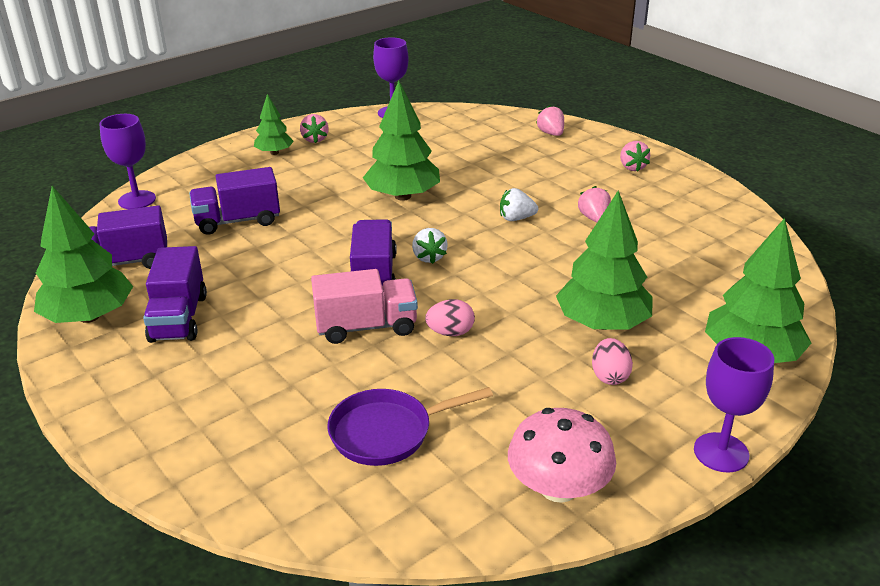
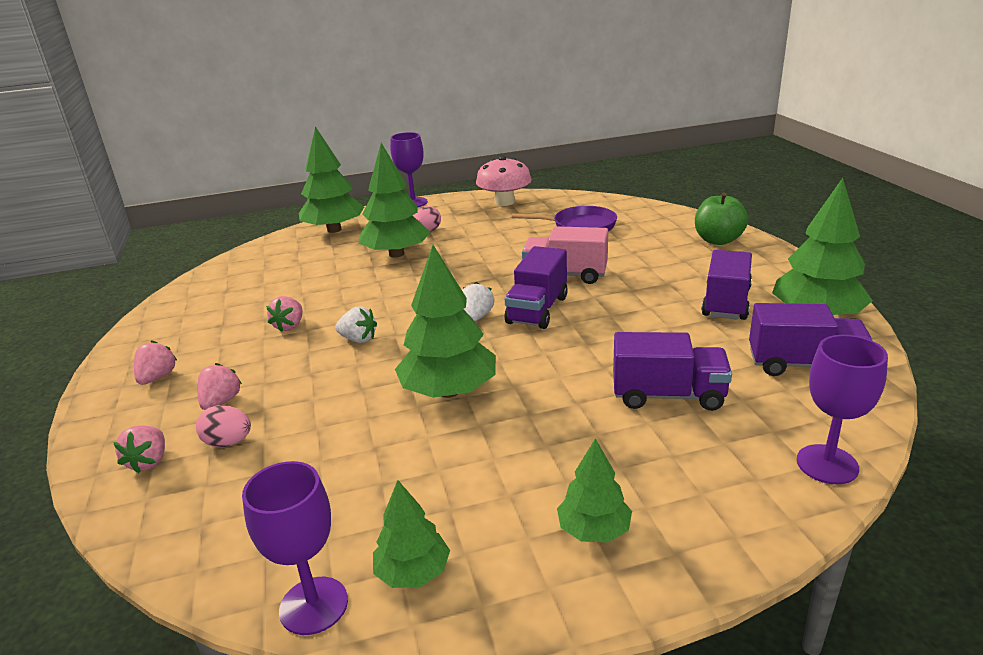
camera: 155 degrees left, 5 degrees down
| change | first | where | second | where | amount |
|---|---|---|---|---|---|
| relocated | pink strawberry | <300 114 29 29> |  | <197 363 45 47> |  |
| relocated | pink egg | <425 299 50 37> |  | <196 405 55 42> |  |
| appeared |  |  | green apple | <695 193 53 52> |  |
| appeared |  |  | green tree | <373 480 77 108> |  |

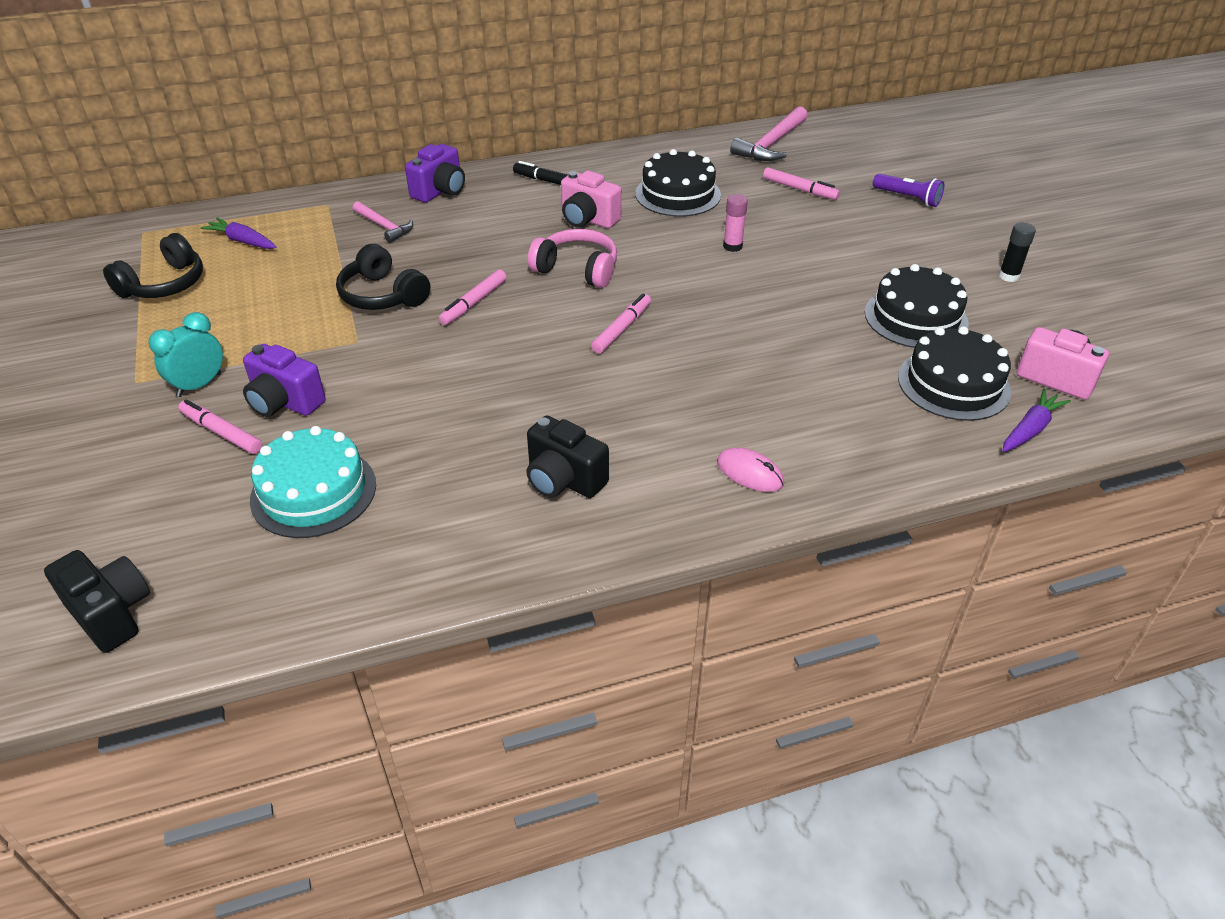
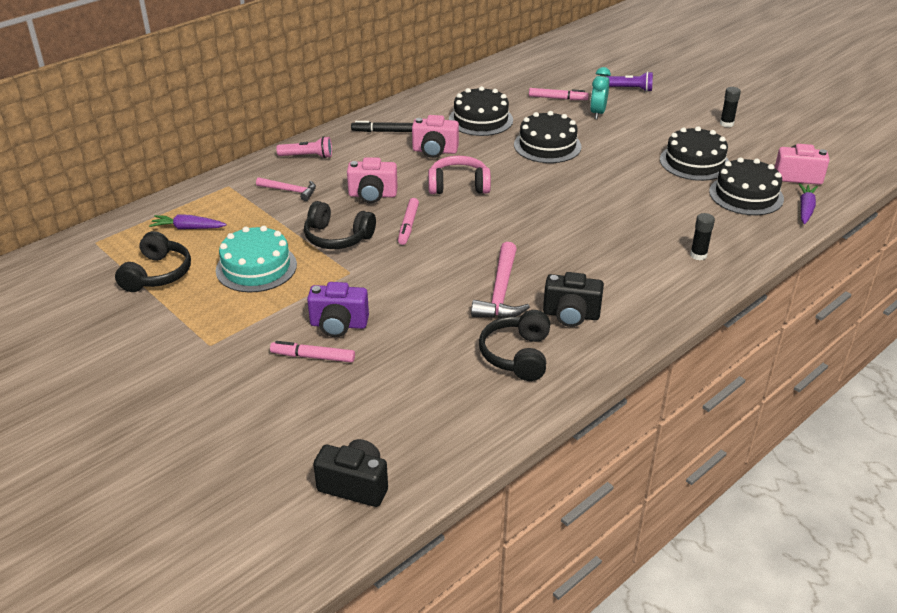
camera: 25 degrees left, 5 degrees down
| change | first | where | second | where | amount |
|---|---|---|---|---|---|
| relocated | pink hammer | <730 106 78 55> |  | <471 242 59 77> |  |
| exchanged | purple camera | <405 144 60 59> | pink flashlight | <276 136 56 22> |  |
| exchanged | pink glue stick | <723 194 25 58> | black cake | <514 111 68 52> |  |
| missing | pink marker | <591 293 60 61> |  |  |  |
| relocated | turquoise clock | <148 312 75 85> |  | <590 67 21 52> |  |
| relocated | turquoise cake | <250 426 126 112> |  | <216 226 81 66> |  |
| missing | pink mouse | <717 448 67 44> |  |  |  |
| appeared |  |  | pink camera | <347 157 51 46> |  |
| appeared |  |  | black glue stick | <690 213 25 47> |  |
| appeared |  |  | black headphones | <479 310 71 71> |  |

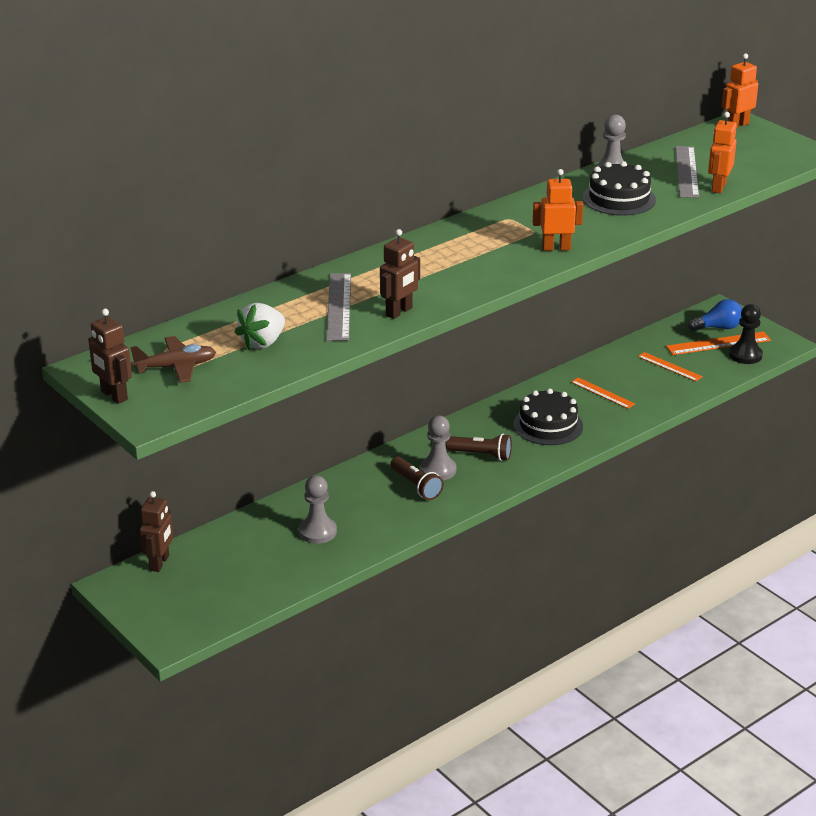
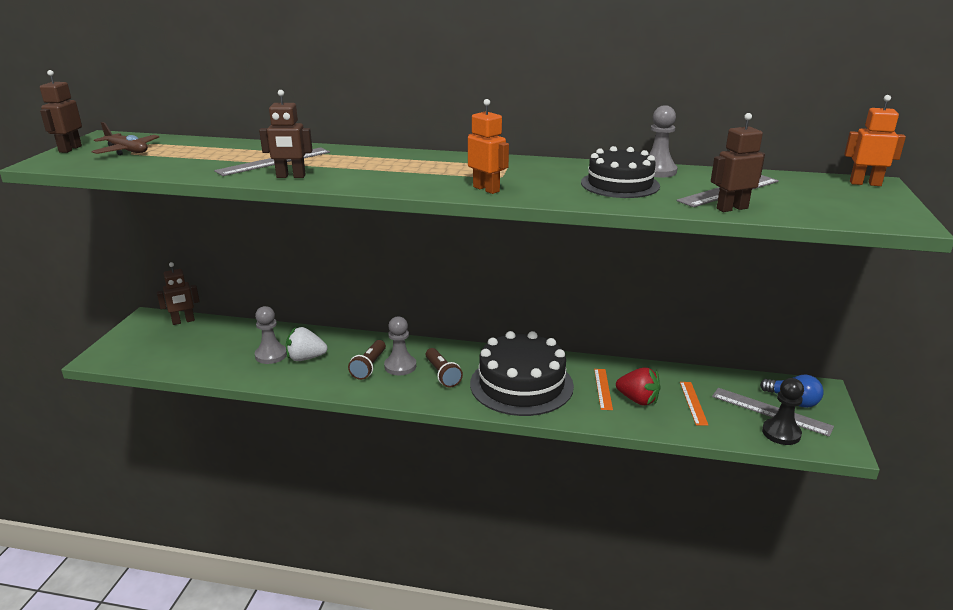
camera: 50 degrees right, 5 degrees down
| change | first | where | second | where | amount |
|---|---|---|---|---|---|
| colour | orange robot | <708 112 29 81> | brown robot | <711 113 54 99> |  |
| relocated | white strawberry | <235 303 50 47> |  | <286 327 42 34> |  |
| colour | orange ruler | <666 331 105 24> | grey ruler | <712 388 122 49> |  |
| size | black cake | <513 389 70 56> |  | <470 331 104 85> | x1.56 |
| appeared |  |  | red strawberry | <616 368 44 38> |  |

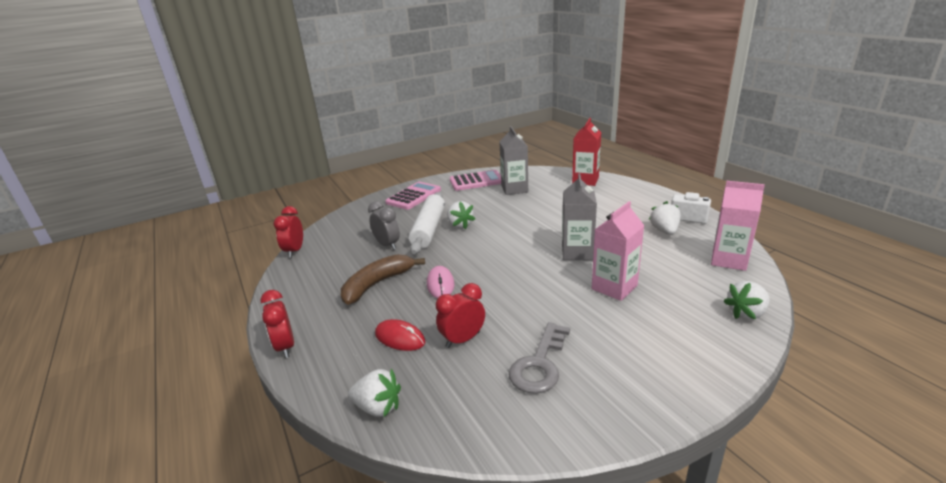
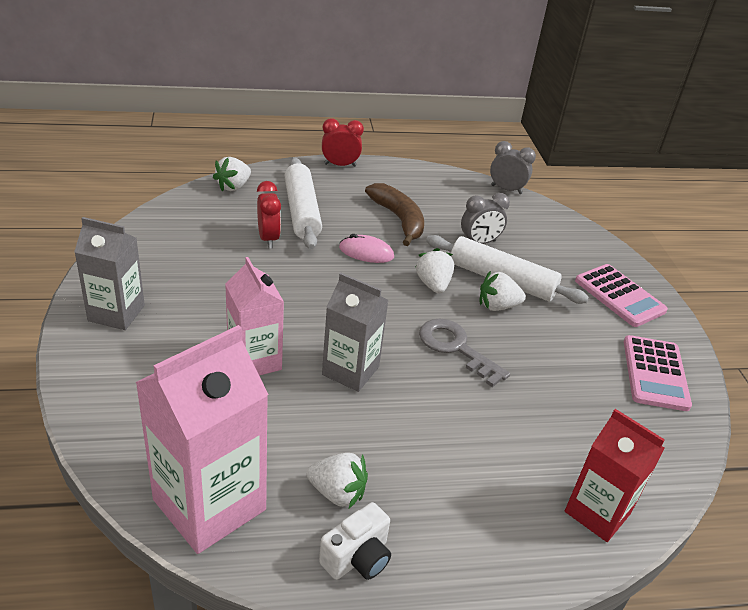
camera: 105 degrees right, 10 degrees up
| change | first | where | second | where | amount |
|---|---|---|---|---|---|
| relocated | grey carton | <500 126 28 69> |  | <74 217 71 113> |  |
| size | pink carton | <711 181 54 90> |  | <135 325 133 229> | x1.57 |
| colour | red clock | <274 206 29 52> | grey clock | <490 141 46 53> |  |
| relocated | white strawberry | <723 281 47 39> |  | <415 248 39 46> |  |
| exchanged | red mouse | <375 319 50 32> | white rolling pin | <284 158 38 91> |  |
| relocated | grey key | <509 322 61 72> |  | <419 319 91 68> |  |

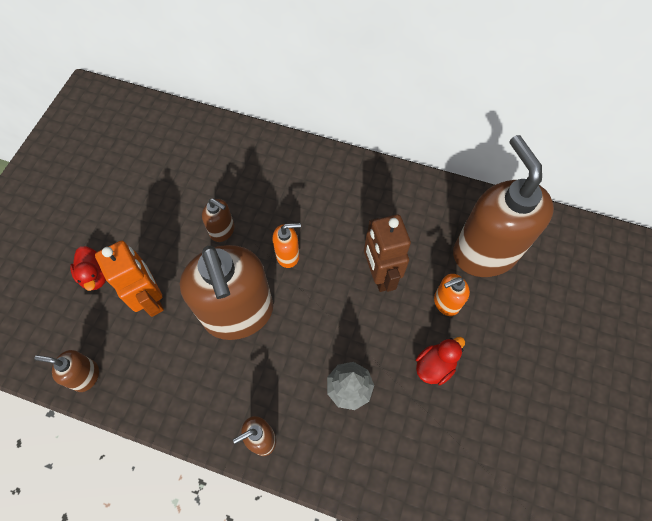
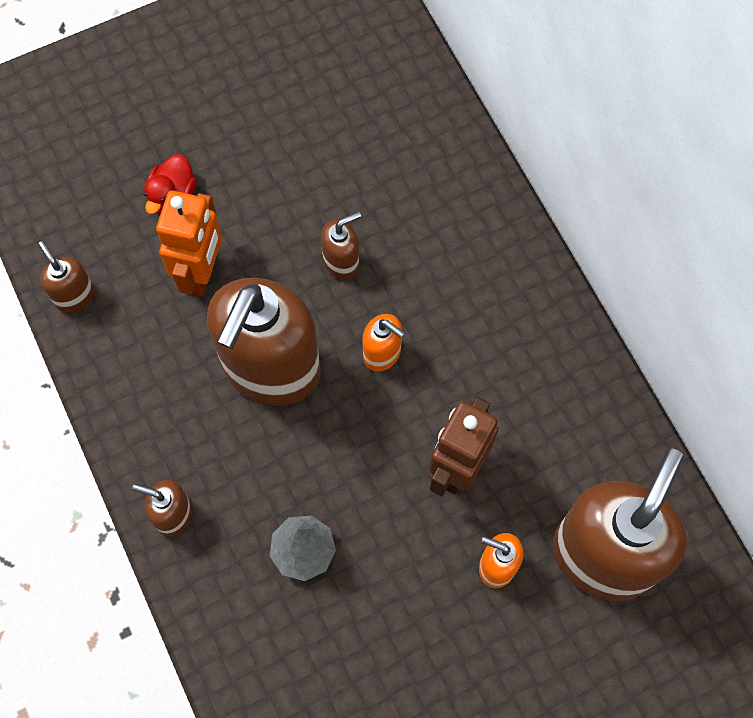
camera: 45 degrees right, 5 degrees up
| change | first | where | second | where | amount |
|---|---|---|---|---|---|
| spun | brown soap dispenser | <202 198 33 44> |  | <321 212 40 68> | 105 degrees counterclockwise |
| missing | red duck | <416 337 49 48> |  |  |  |

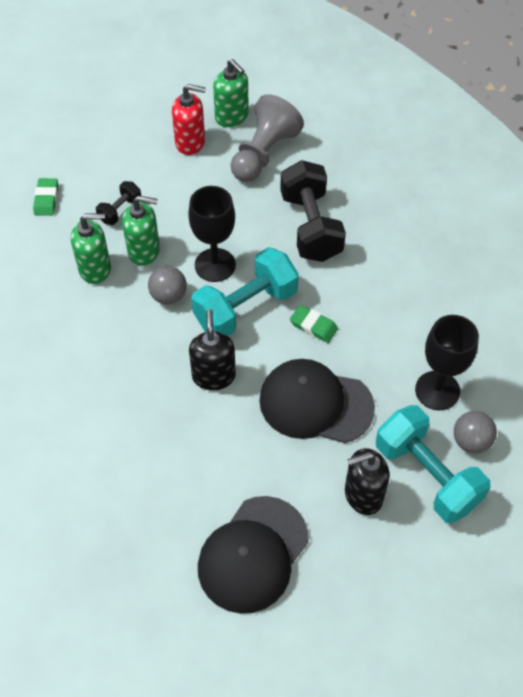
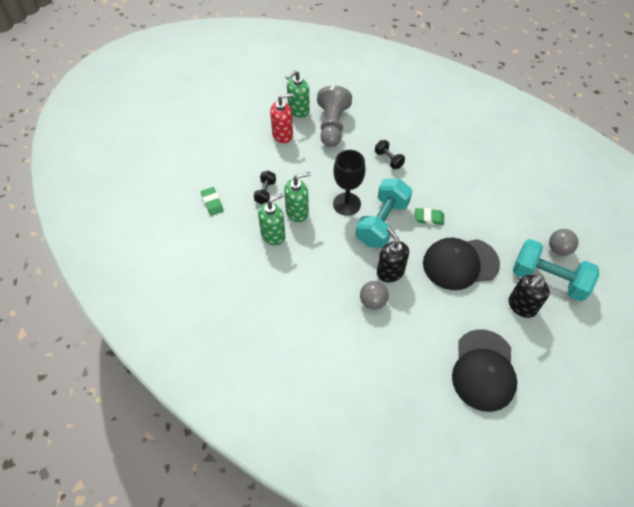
camera: 25 degrees left, 0 degrees up
| change | first | where | second | where | amount |
|---|---|---|---|---|---|
| spun | green soap dispenser | <213 59 36 68> |  | <286 70 24 48> | 120 degrees clockwise |
| size | black dumbbell | <280 160 66 102> |  | <375 140 30 29> | x0.49 |
| relocated | grey ball | <148 266 39 39> |  | <360 281 29 29> |  |
| missing | black goblet | <415 315 64 95> |  |  |  |

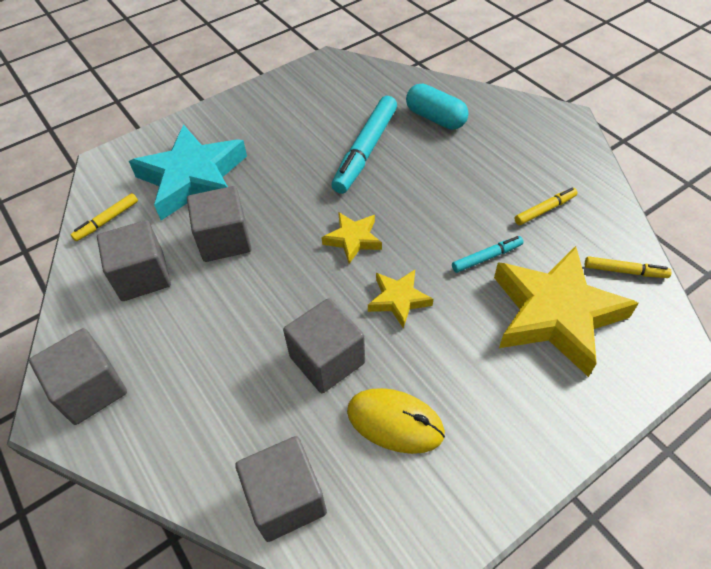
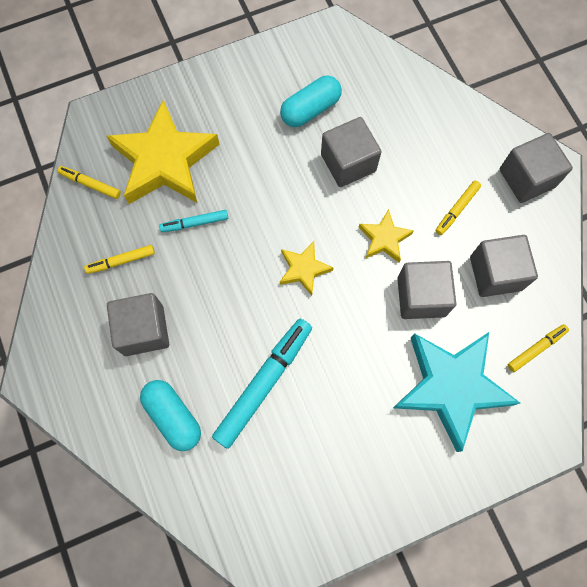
camera: 170 degrees left, 20 degrees up
| change | first | where | second | where | amount |
|---|---|---|---|---|---|
| relocated | yellow star | <368 270 65 59> |  | <358 209 56 53> |  |
| exchanged | yellow mouse | <347 388 98 66> | turquoise capsule | <280 76 62 51> |  |
| relocated | grey cube | <235 436 92 106> |  | <107 293 62 63> |  |
| appeared |  |  | yellow marker | <436 181 45 54> |  |

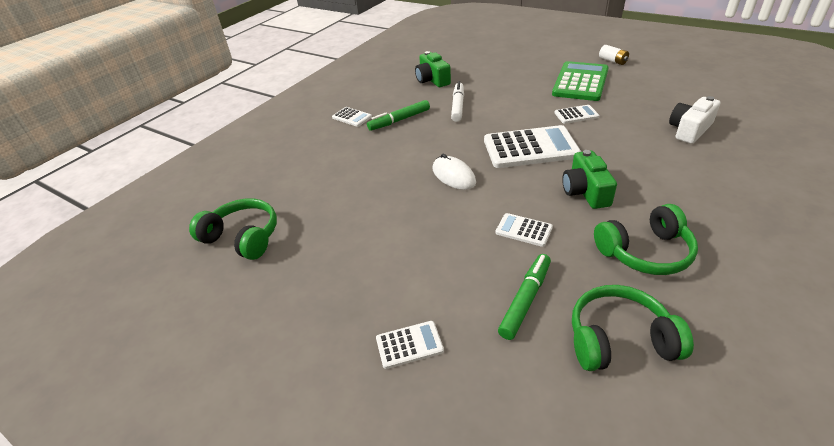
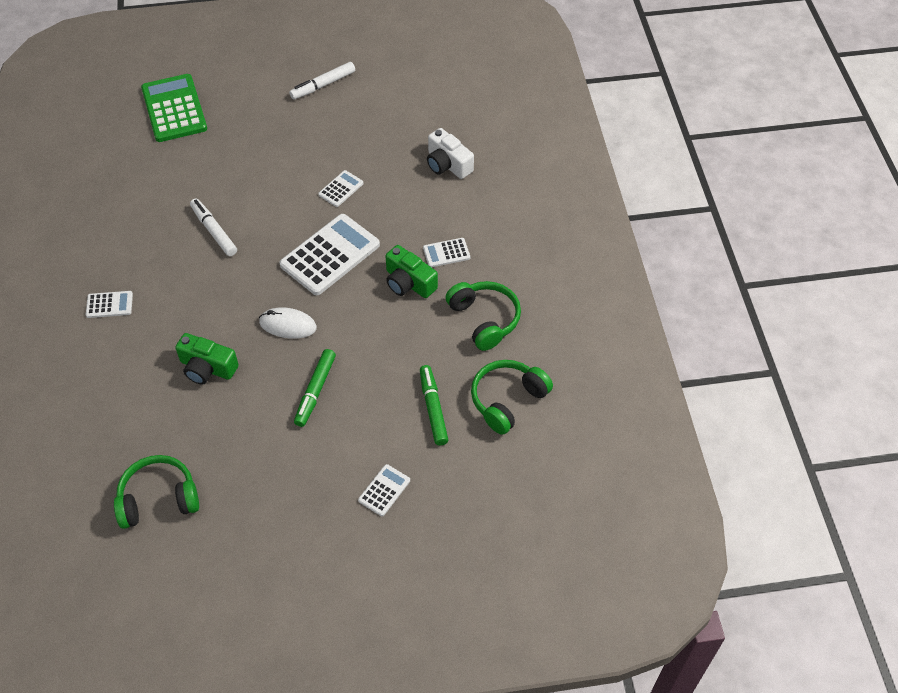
camera: 45 degrees left, 15 degrees up
| change | first | where | second | where | amount |
|---|---|---|---|---|---|
| exchanged | white battery | <599 45 30 20> | white marker | <289 62 66 38> |  |
| relocated | green camera | <415 51 36 36> |  | <175 333 64 51> |  |
| relocated | green calculator | <552 61 57 40> |  | <141 74 66 68> |  |
| spun | white camera | <669 96 51 48> |  | <427 128 47 51> | 45 degrees counterclockwise |
| relocated | green marker | <367 100 63 31> |  | <294 349 42 78> |  |
| spun | green headphones | <594 204 104 71> |  | <445 281 76 70> | 60 degrees counterclockwise |
| relocated | white calculator | <496 213 57 34> |  | <423 238 47 29> |  |

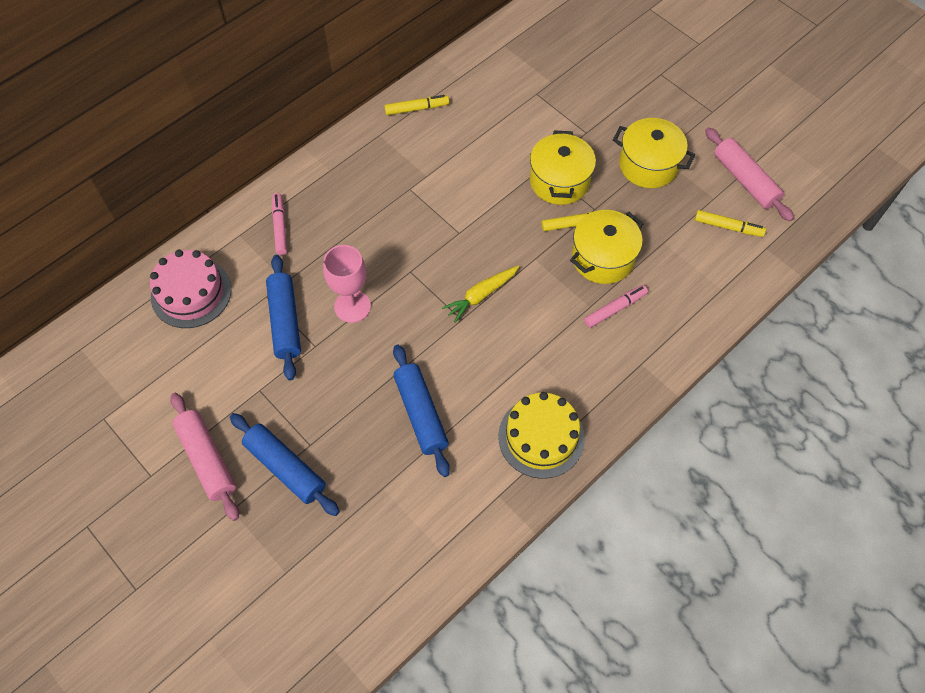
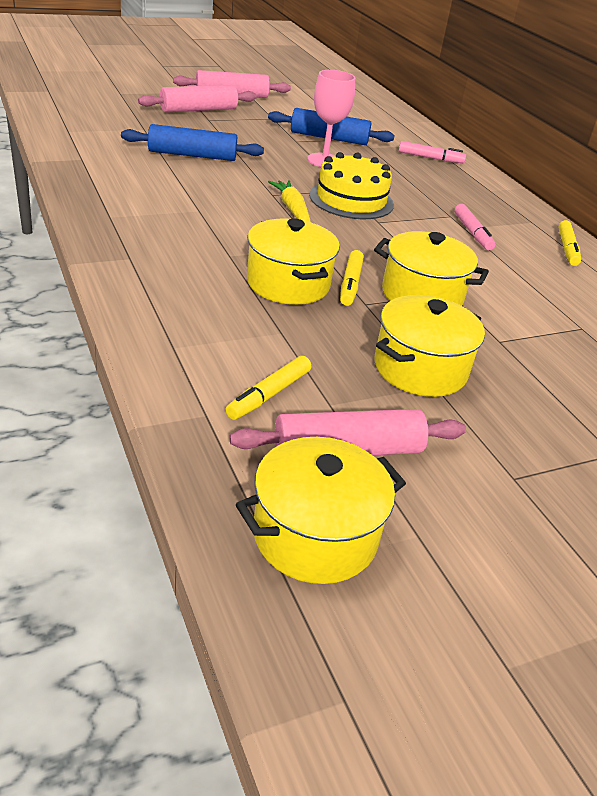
camera: 105 degrees right, 25 degrees down
| change | first | where | second | where | amount |
|---|---|---|---|---|---|
| missing | pink cake | <150 250 81 78> |  |  |  |
| relocated | pink marker | <584 285 64 43> |  | <454 204 41 46> |  |
| relocated | yellow cake | <498 392 87 87> |  | <309 152 85 67> |  |
| colour | blue rolling pin | <230 413 110 103> | pink rolling pin | <138 85 119 28> |  |
| appeared |  |  | yellow pot | <236 437 170 147> |  |

